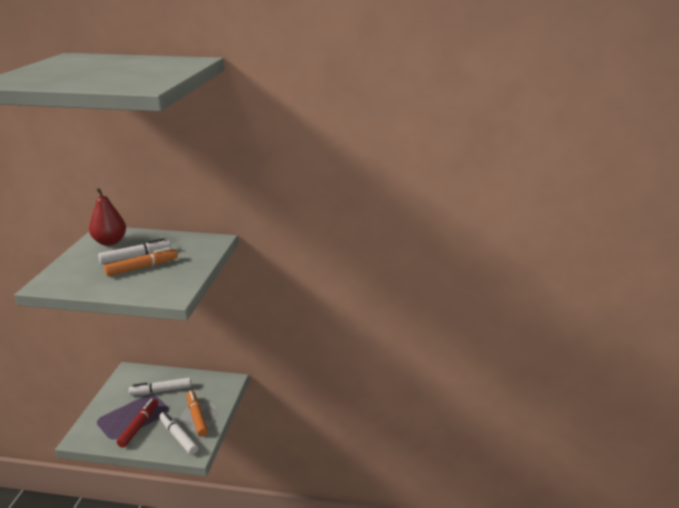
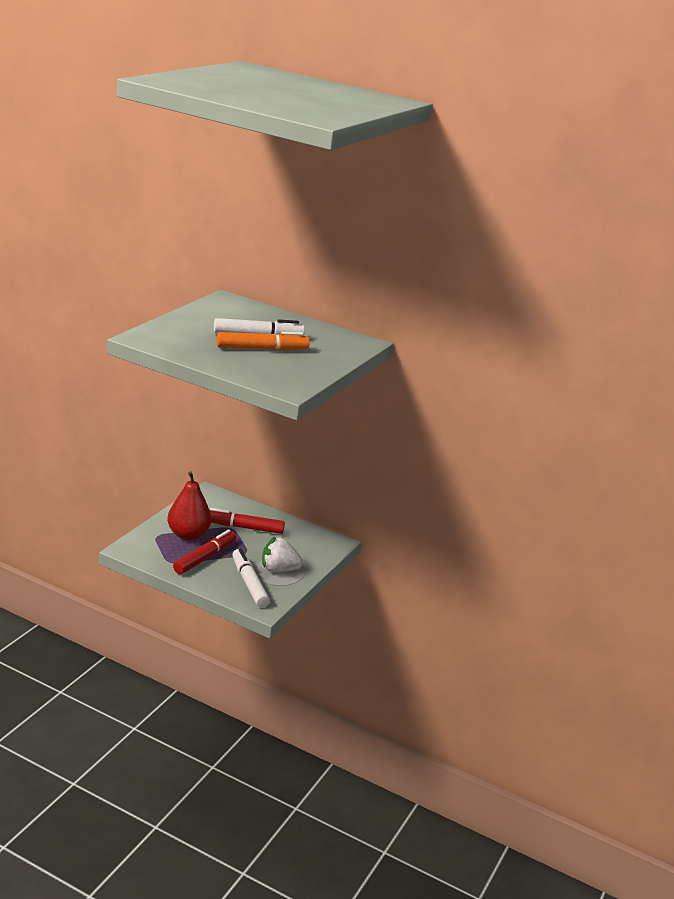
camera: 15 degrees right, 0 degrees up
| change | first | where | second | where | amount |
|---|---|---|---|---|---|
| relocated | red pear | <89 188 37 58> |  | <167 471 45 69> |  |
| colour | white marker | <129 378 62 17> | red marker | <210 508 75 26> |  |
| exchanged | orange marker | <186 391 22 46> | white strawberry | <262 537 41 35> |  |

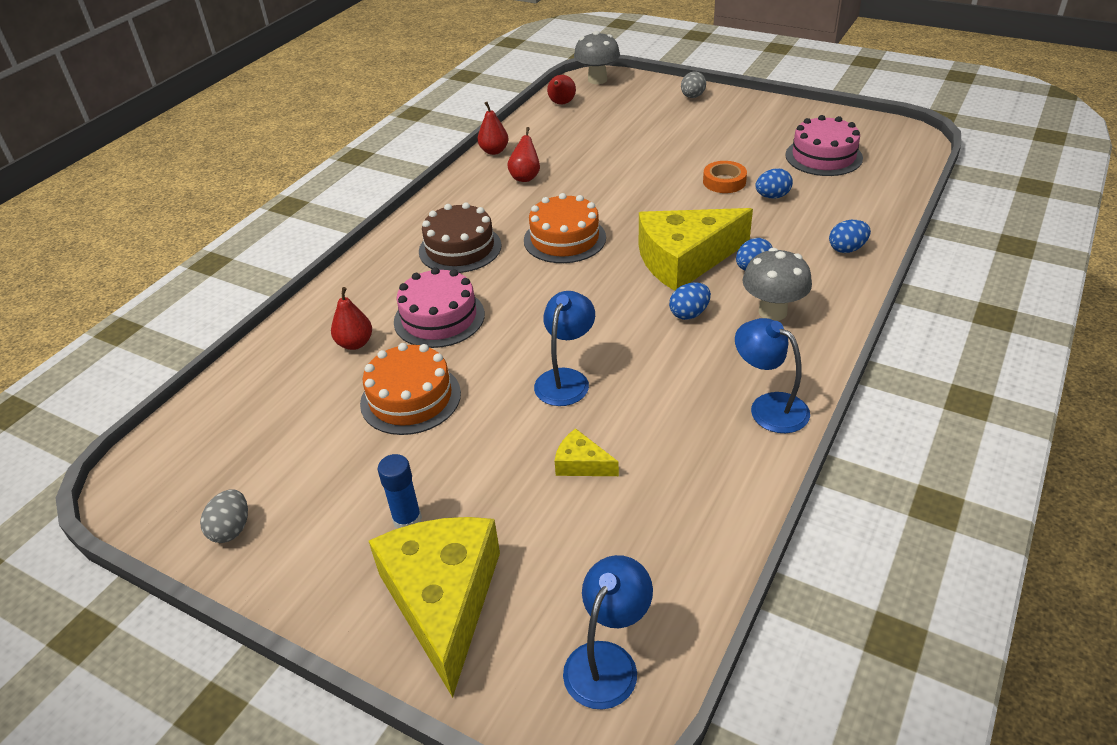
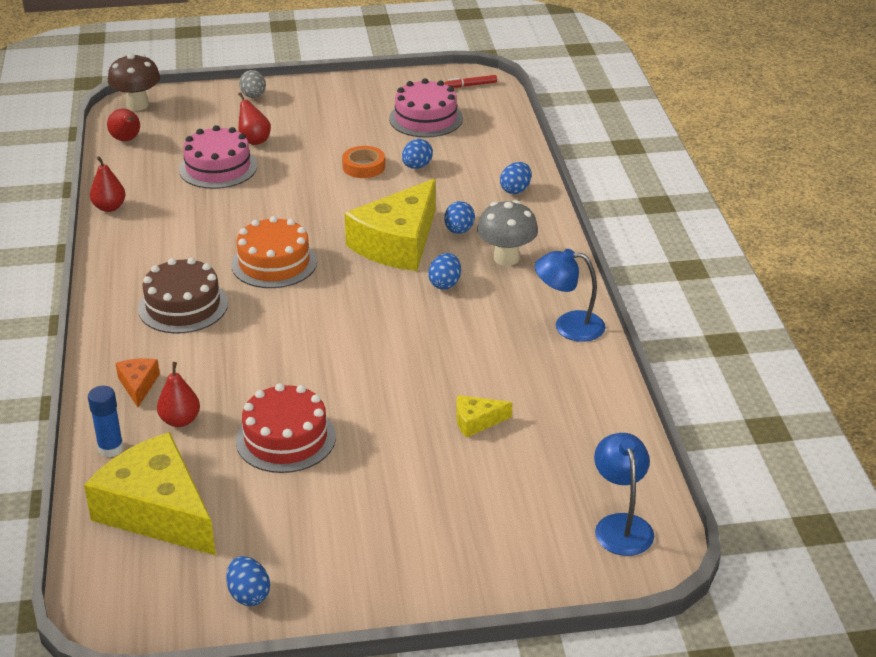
camera: 40 degrees left, 5 degrees down
| change | first | where | second | where | amount |
|---|---|---|---|---|---|
| colour | grey mushroom | <574 31 46 53> | brown mushroom | <108 54 52 57> |  |
| relocated | red pear | <507 127 33 55> |  | <238 92 33 53> |  |
| relocated | pink cake | <394 267 91 81> |  | <179 125 78 64> |  |
| missing | blue lamp | <534 291 61 115> |  |  |  |
| colour | orange cake | <360 343 101 92> | red cake | <236 383 100 90> |  |
| relocated | blue glue stick | <378 454 44 75> |  | <88 386 36 72> |  |
| colour | grey egg | <200 489 48 54> | blue egg | <226 556 44 50> |  |
| relocated | yellow cheese | <369 517 131 181> |  | <84 432 132 123> |  |
| appeared |  |  | red marker | <444 75 53 13> |  |
| appeared |  |  | orange cheese | <116 358 44 49> |  |

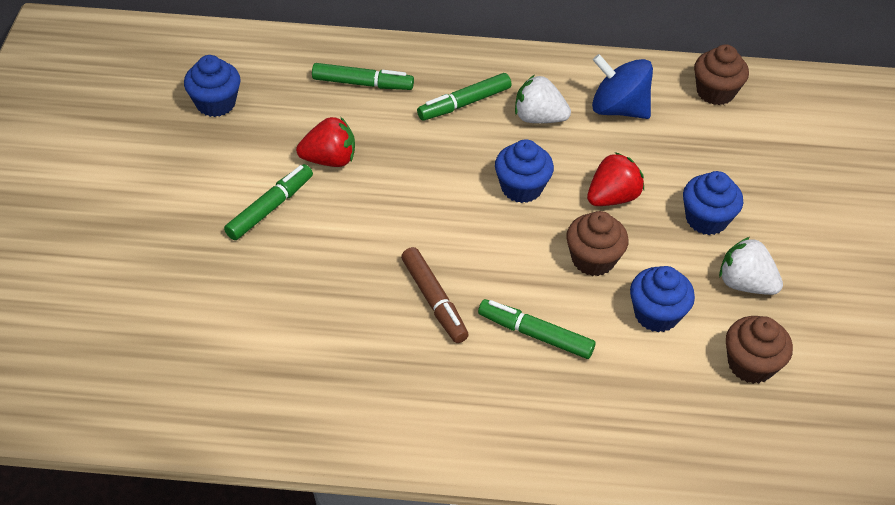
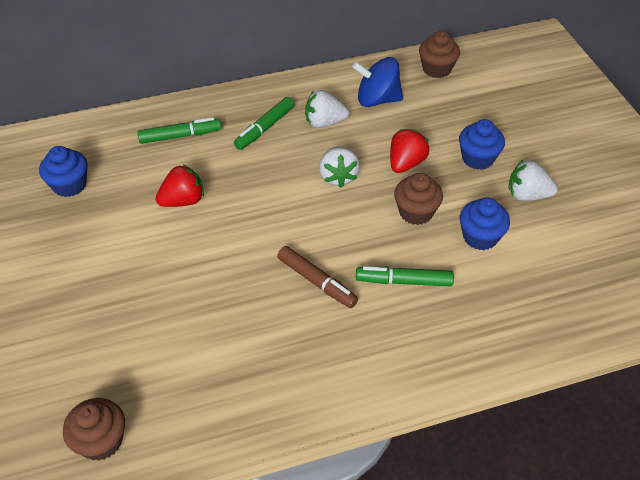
camera: 20 degrees left, 0 degrees up
| change | first | where | second | where | amount |
|---|---|---|---|---|---|
| exchanged | blue cupcake | <495 139 59 64> | white strawberry | <319 146 41 42> |  |
| missing | green marker | <224 164 89 76> |  |  |  |
| relocated | brown cupcake | <726 316 67 68> |  | <63 398 62 63> |  |

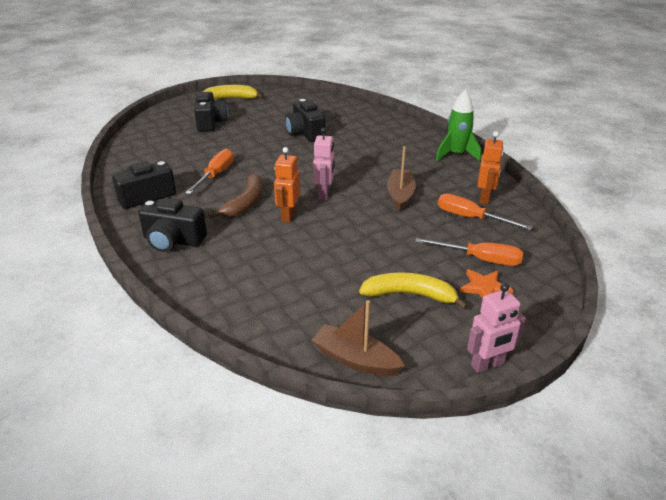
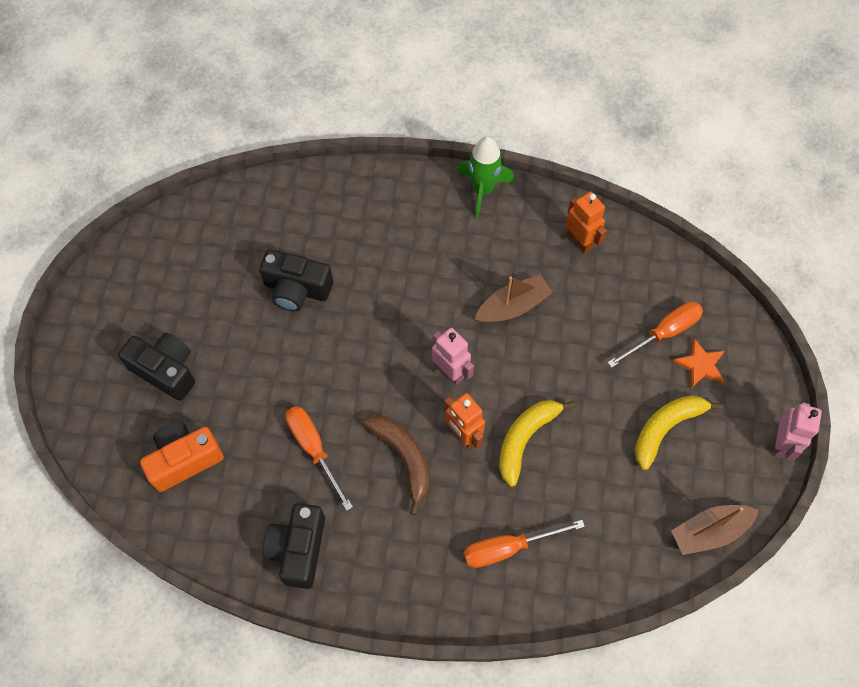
camera: 50 degrees left, 30 degrees up
| change | first | where | second | where | amount |
|---|---|---|---|---|---|
| relocated | yellow banana | <203 85 61 15> |  | <499 400 76 87> |  |
| spun | brown boat | <387 146 29 65> |  | <475 275 78 48> | 105 degrees clockwise |
| relocated | orange screwdriver | <438 193 95 37> |  | <464 520 121 48> |  |
| missing | black camera | <138 198 69 54> |  |  |  |
| appeared |  |  | orange camera | <140 422 84 70> |  |

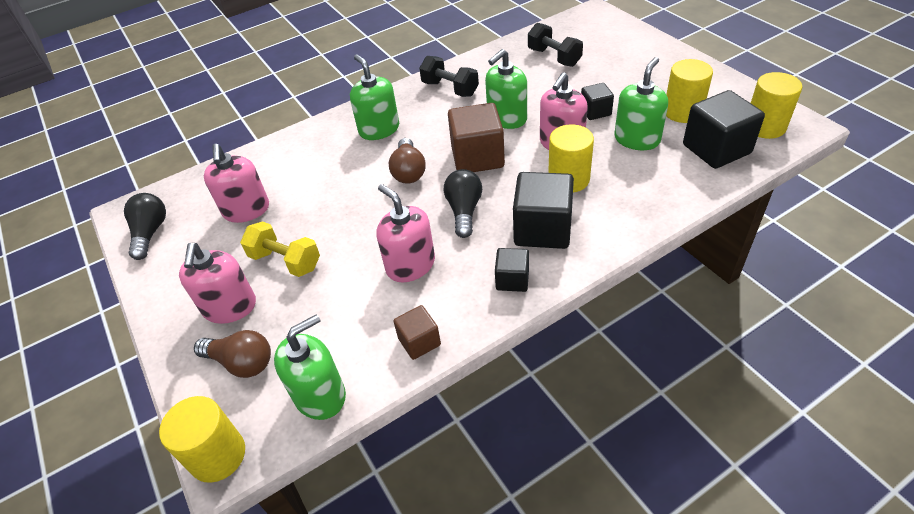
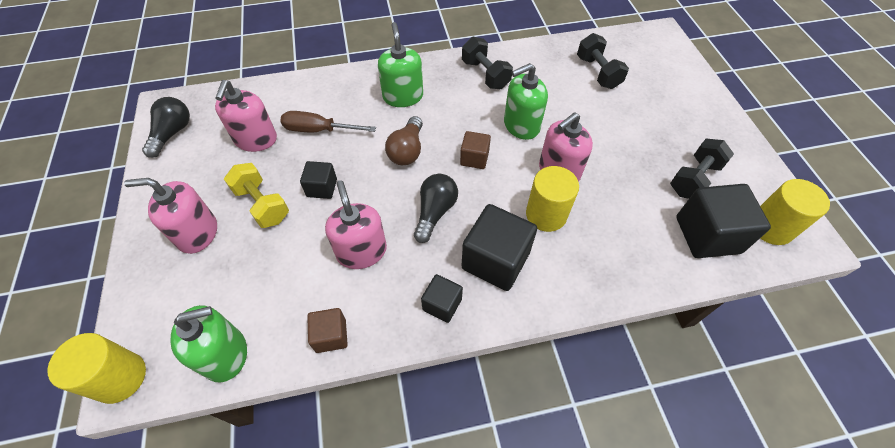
camera: 15 degrees right, 10 degrees up
| change | first | where | second | where | amount |
|---|---|---|---|---|---|
| missing | green soap dispenser | <615 57 53 93> |  |  |  |
| exchanged | yellow cylinder | <666 59 47 64> | black dumbbell | <670 139 64 60> |  |
| relocated | black cube | <581 83 33 37> |  | <300 161 37 38> |  |
| size | brown cube | <448 103 57 69> |  | <460 131 31 38> | x0.55 |
| spun | pink soap dispenser | <179 243 77 81> |  | <124 178 93 76> | 75 degrees clockwise |
| missing | brown light bulb | <194 330 77 48> |  |  |  |
| appeared |  |  | brown screwdriver | <280 111 96 21> |  |

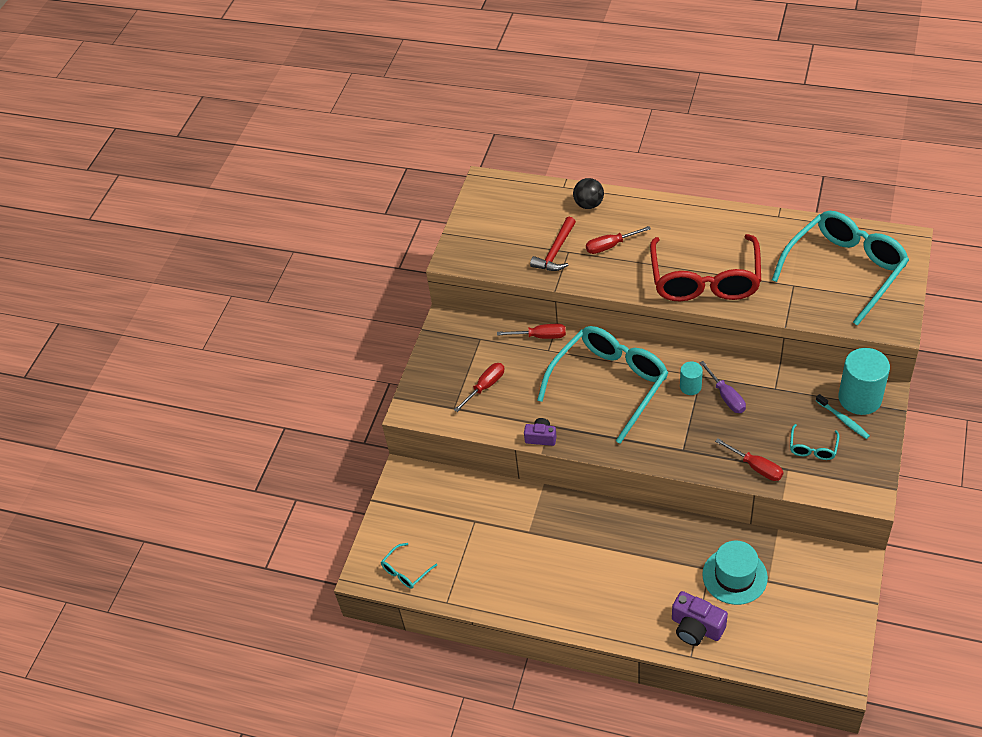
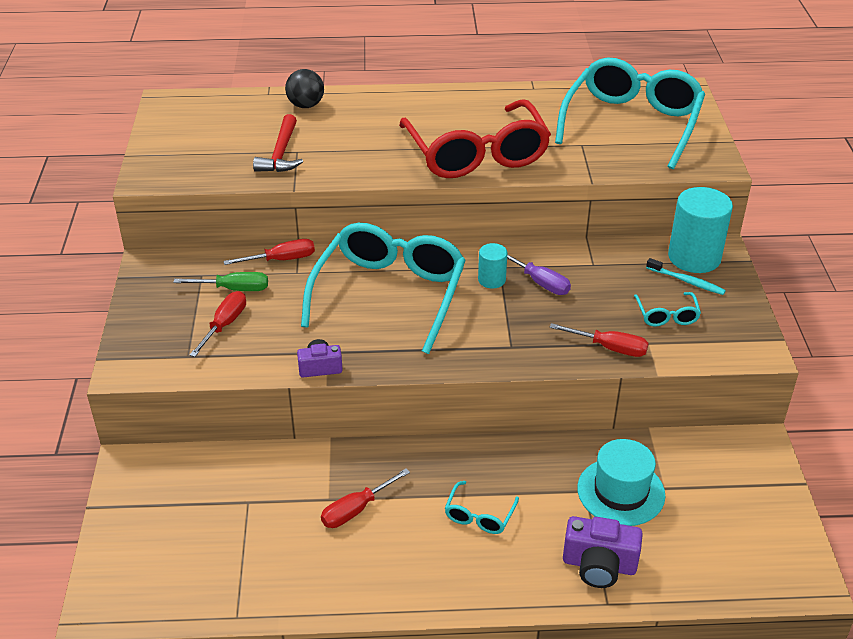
camera: 25 degrees left, 10 degrees down
| change | first | where | second | where | amount |
|---|---|---|---|---|---|
| relocated | red screwdriver | <586 226 65 28> |  | <321 469 89 59> |  |
| relocated | turquoise glasses | <381 543 56 46> |  | <445 481 74 53> |  |
| appeared |  |  | green screwdriver | <173 272 95 19> |  |

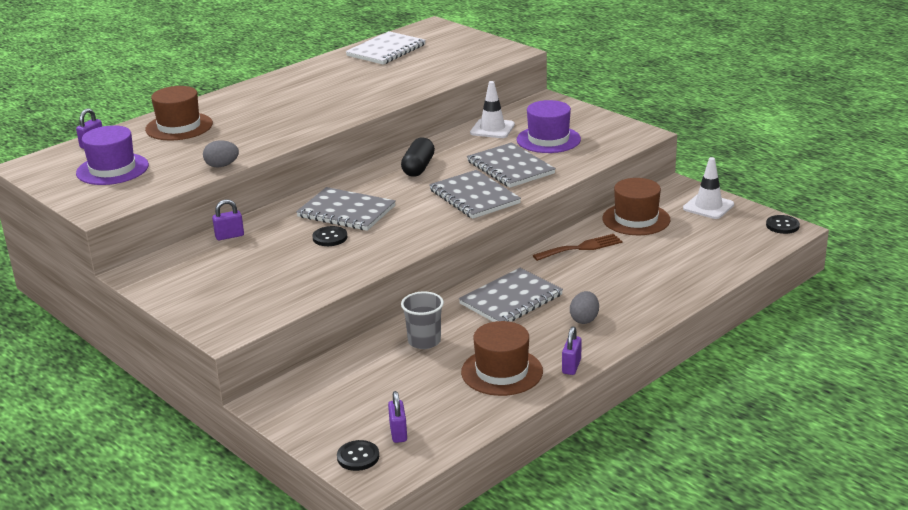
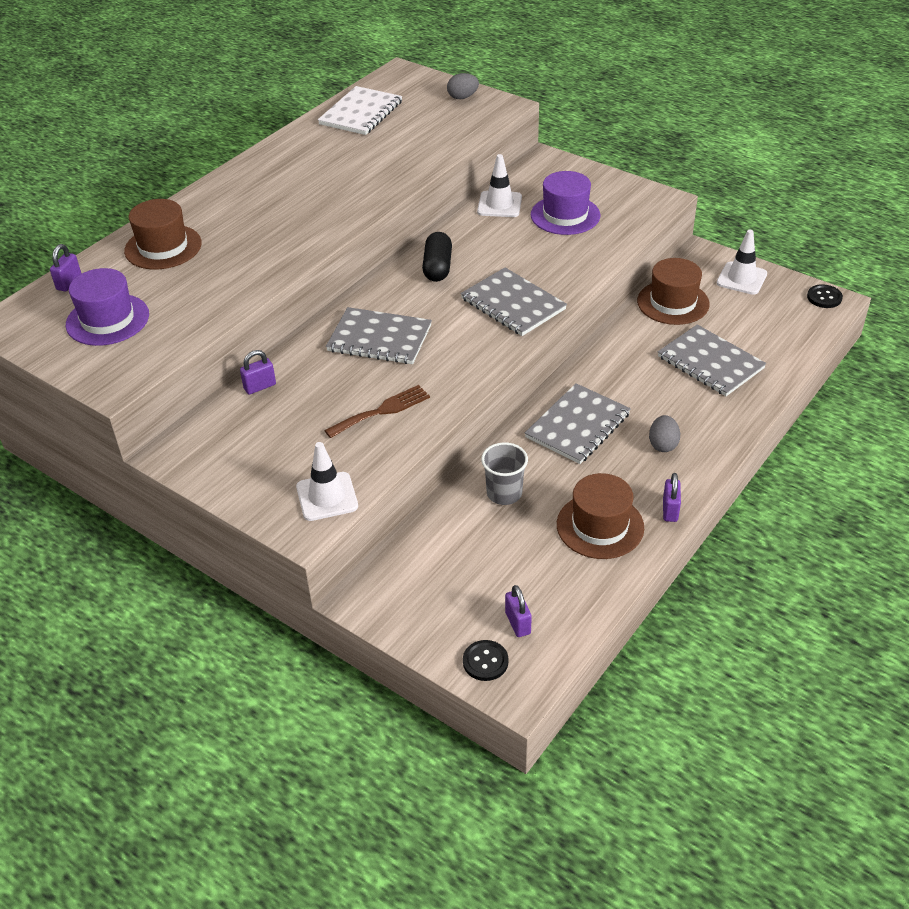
camera: 10 degrees left, 15 degrees up
| change | first | where | second | where | amount |
|---|---|---|---|---|---|
| relocated | grey egg | <203 141 36 26> |  | <447 73 32 26> |  |
| relocated | grey notebook | <467 142 89 46> |  | <658 324 108 72> |  |
| missing | black button | <313 226 35 20> |  |  |  |
| relocated | brown fork | <533 234 89 27> |  | <324 385 106 53> |  |
| appeared |  |  | white traffic cone | <296 442 62 79> |  |

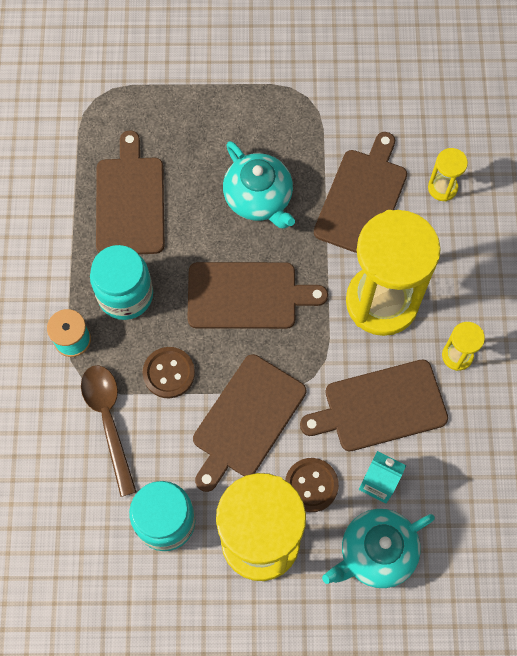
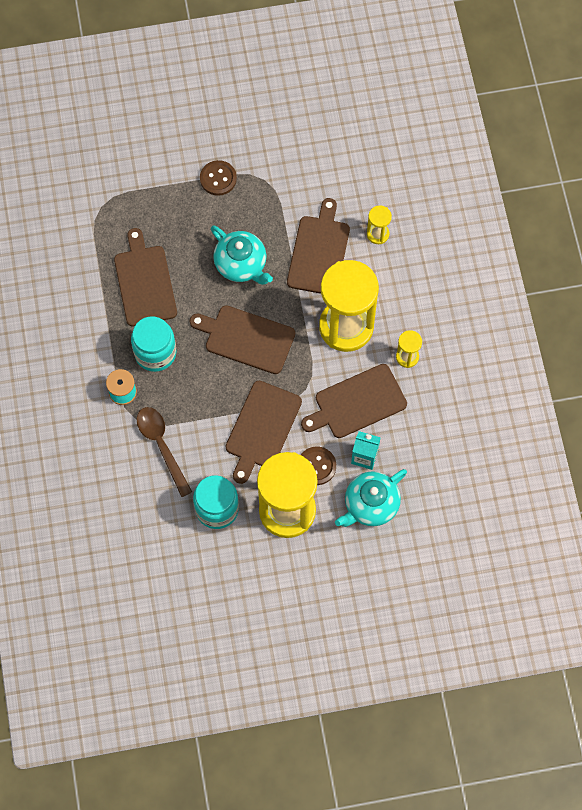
camera: 10 degrees left, 0 degrees up
| change | first | where | second | where | amount |
|---|---|---|---|---|---|
| spun | brown cutting board | <187 262 141 67> |  | <190 305 105 69> | 150 degrees counterclockwise |
| relocated | brown button | <143 347 52 51> |  | <200 160 37 36> |  |

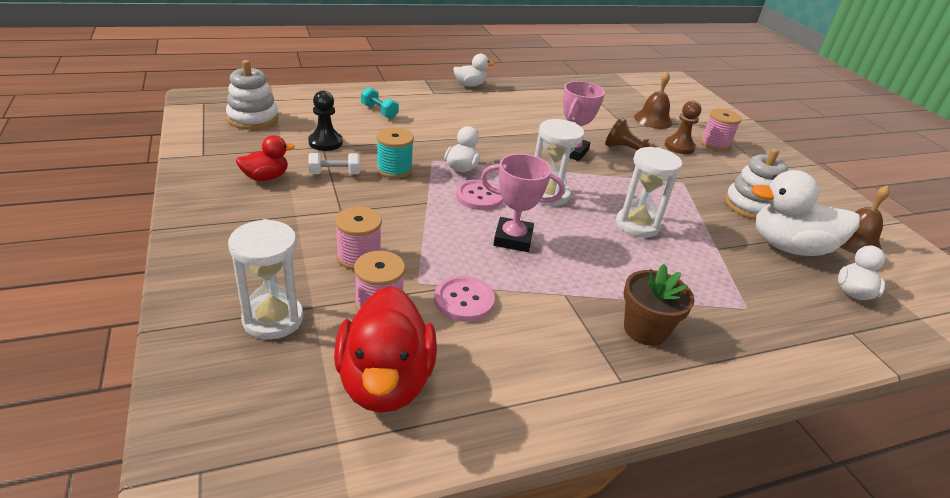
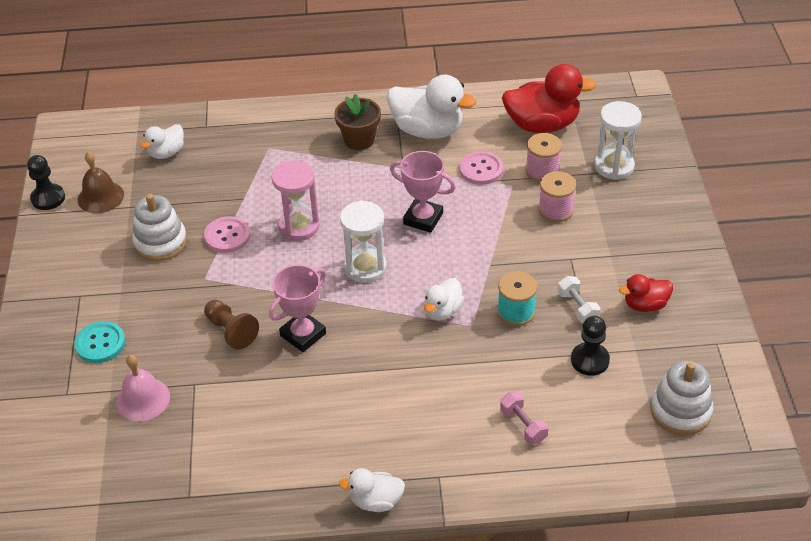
camera: 160 degrees left, 10 degrees up
| change | first | where | second | where | amount |
|---|---|---|---|---|---|
| colour | brown bell | <634 72 38 57> | pink bell | <116 355 54 66> |  |
| colour | turquoise dumbbell | <361 87 38 32> | pink dumbbell | <500 392 49 52> |  |
| missing | brown pawn | <665 101 36 53> |  |  |  |
| exchanged | pink spool | <701 109 41 42> | turquoise button | <74 321 51 42> |  |
| colour | white hourglass | <616 147 66 91> | pink hourglass | <271 161 49 80> |  |
| spun | white dumbbell | <308 153 52 21> |  | <558 276 42 47> | 60 degrees clockwise |
| relocated | white duck | <751 170 109 86> |  | <387 75 89 64> |  |
| relocated | pink button | <456 179 47 31> |  | <204 216 46 37> |  |
| spun | red duck | <334 286 103 127> |  | <502 64 94 69> | 75 degrees clockwise |
| appeared |  |  | black pawn | <27 155 38 55> |  |

